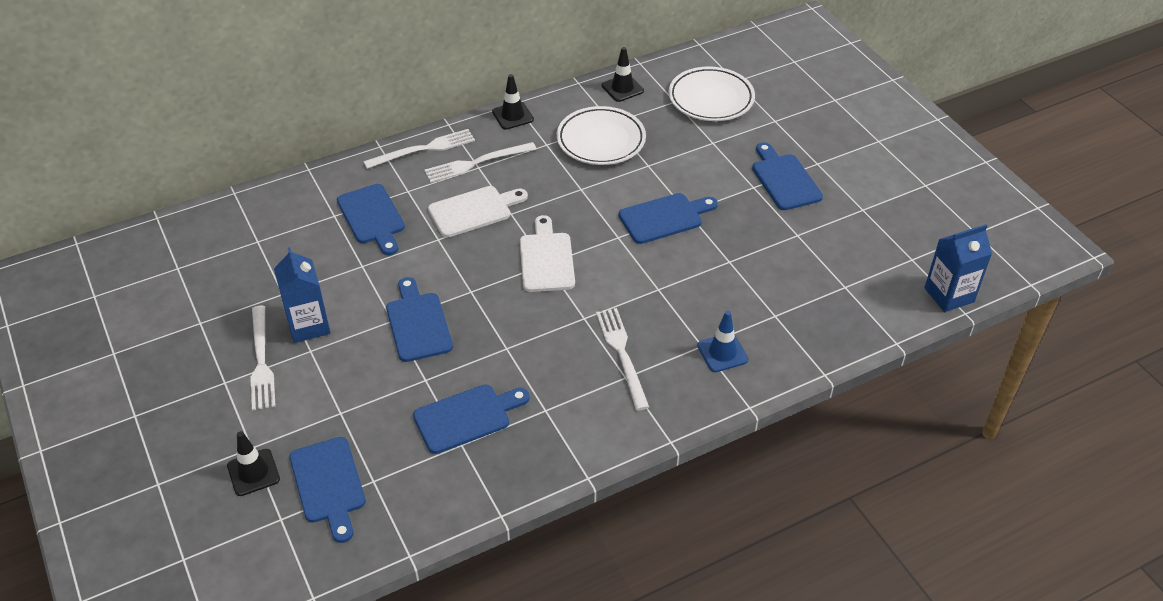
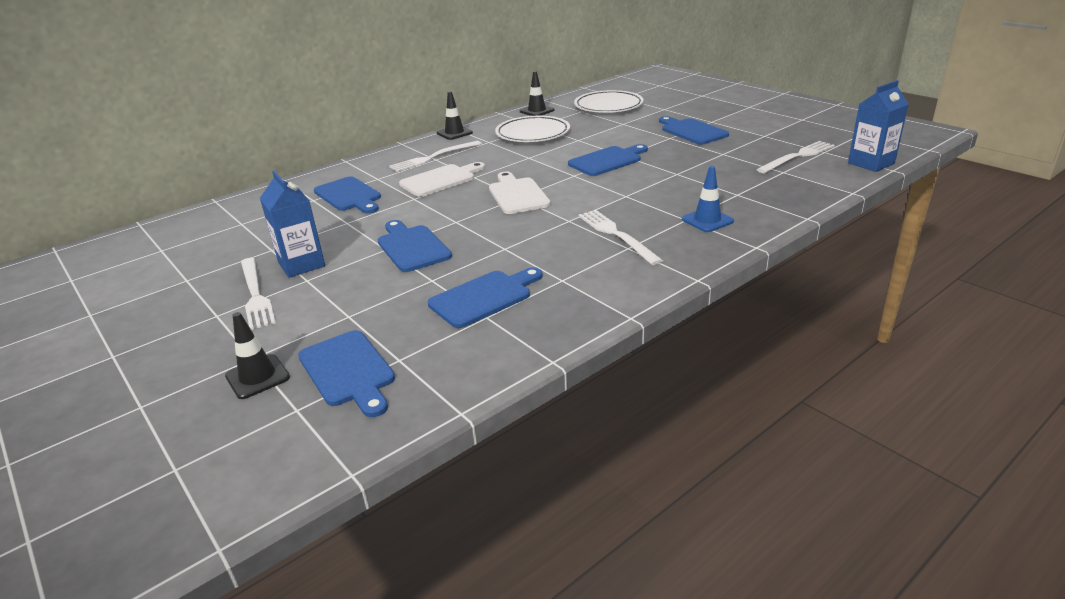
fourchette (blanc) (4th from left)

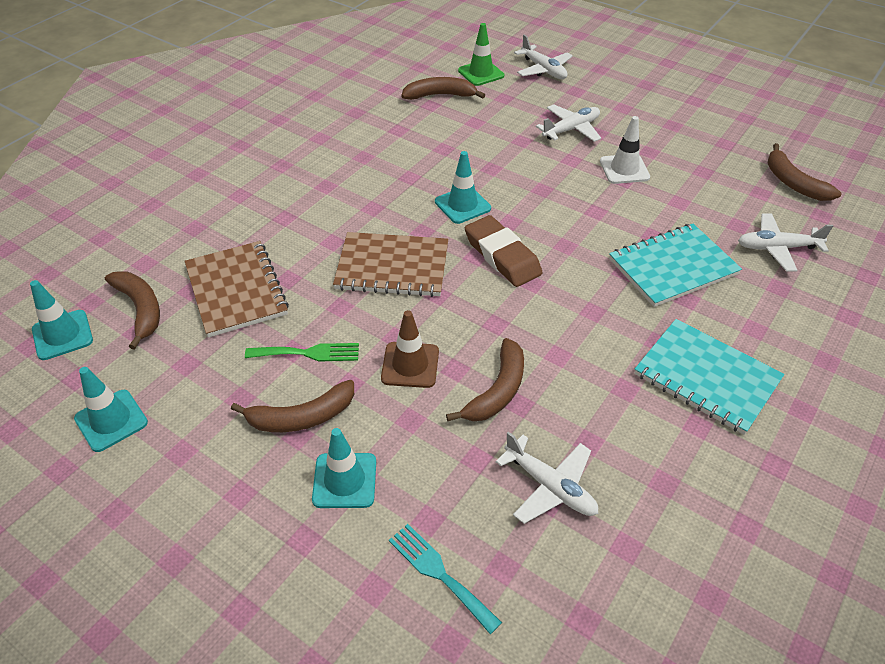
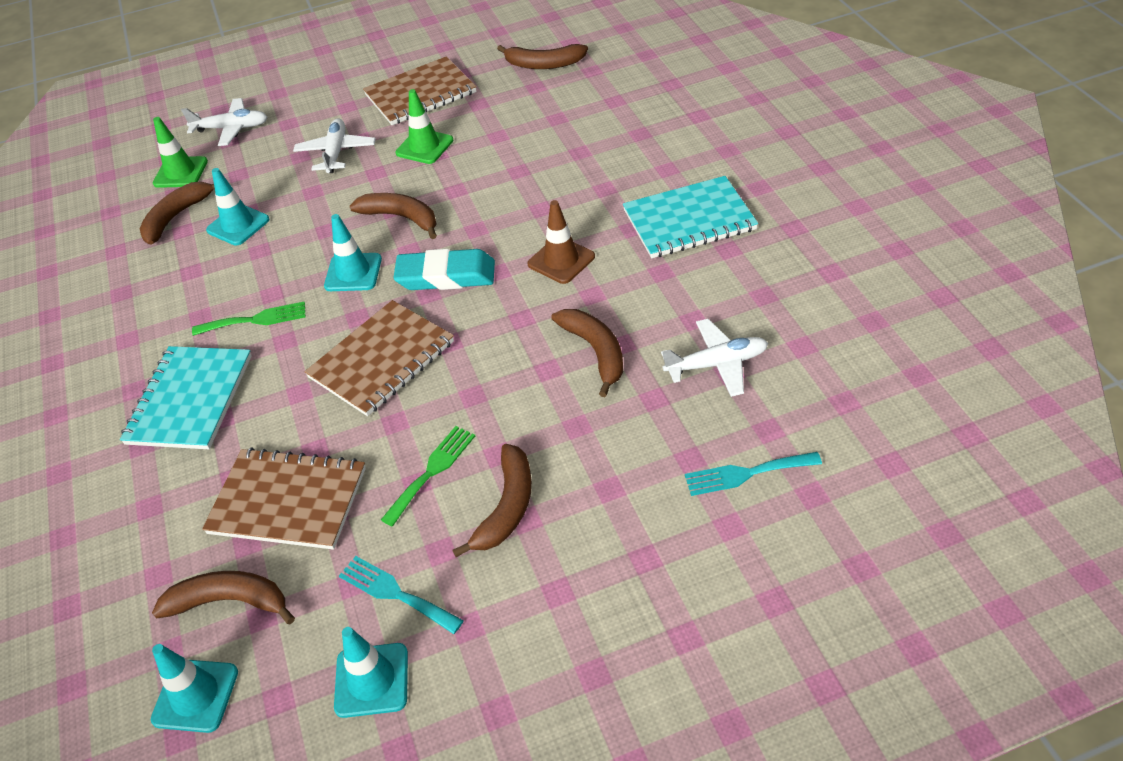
carnet (turquoise) (1st from left)
fourchette (vert) (1st from left)
cône de chantier (turquoise) (2nd from left)
fourchette (turquoise) (1st from left)
banane (marron) (3rd from left)
carnet (marron) (3rd from left)
gomme (turquoise)
cône de chantier (vert) (2nd from left)
cône de chantier (marron)
avion (blanc) (4th from left in the first image)

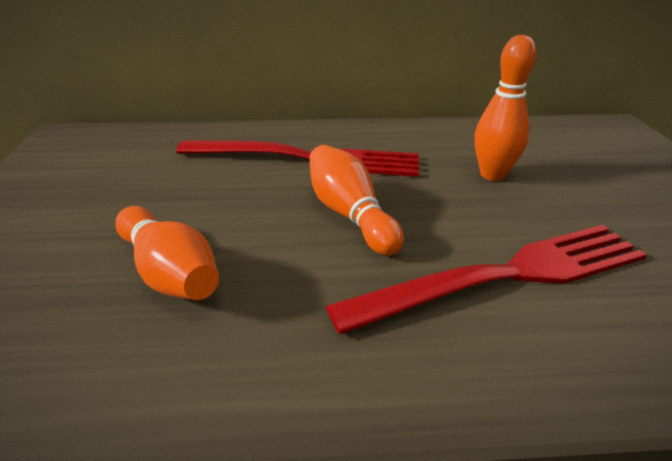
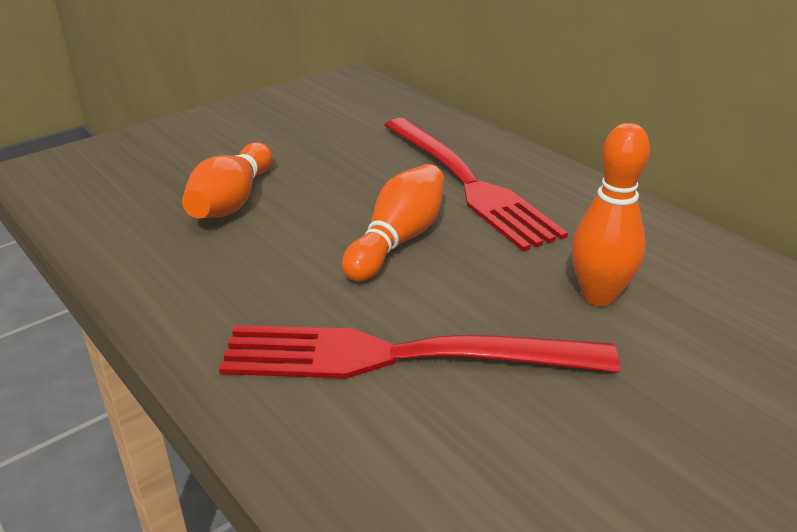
fourchette (rouge) (1st from left)

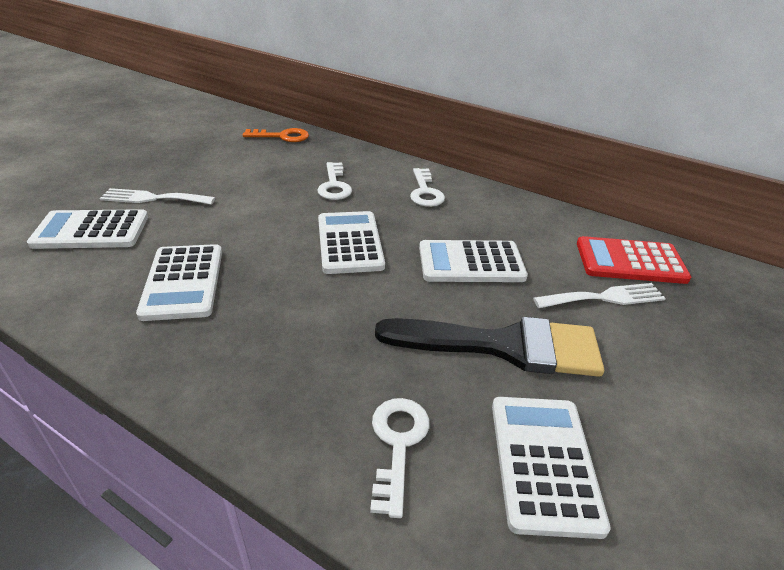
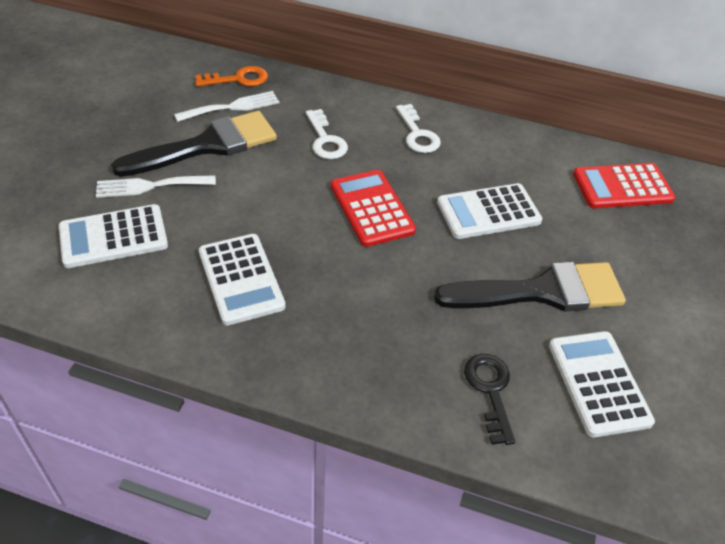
pinceau (noir) (1st from left)
fourchette (blanc) (2nd from left)
calculatrice (rouge) (1st from left)
clé (noir)

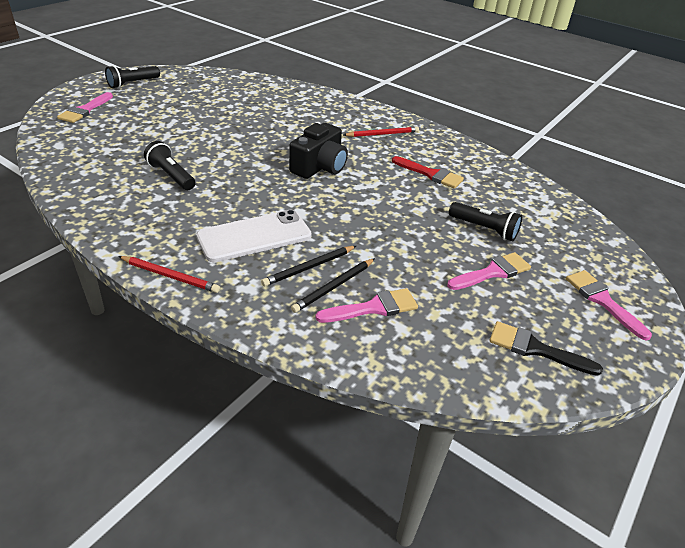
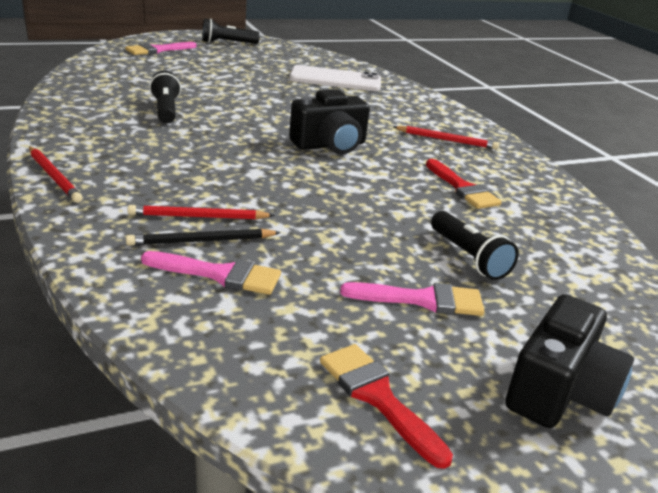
crayon (rouge) (2nd from left)
téléphone (blanc)
pinceau (rouge) (1st from left)
appareil photo (noir) (2nd from left)

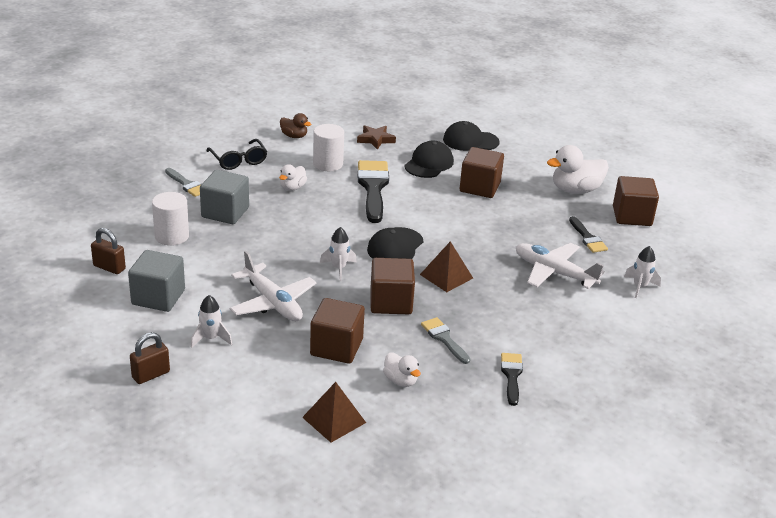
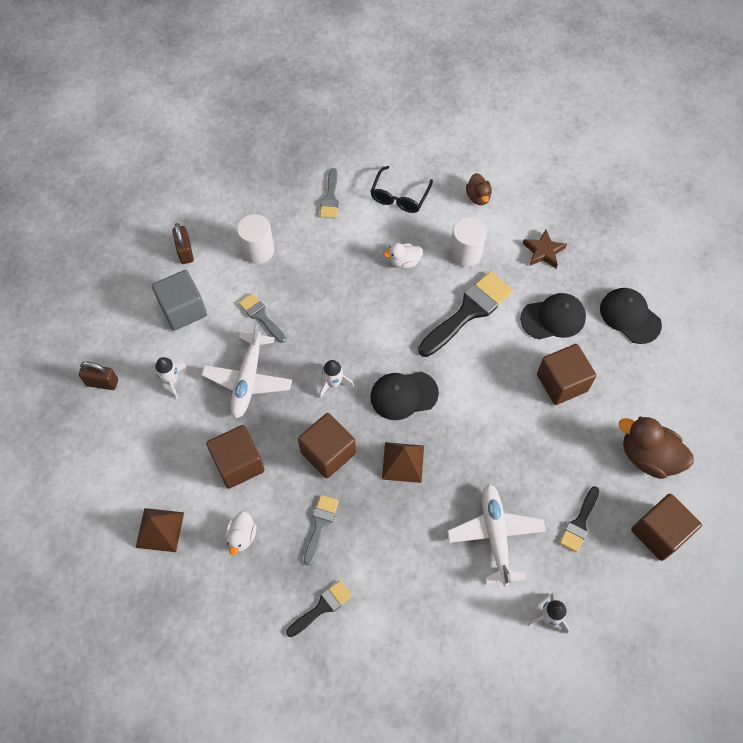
pinceau (gris) (1st from left)
canard (marron) (2nd from left)
cube (gris) (2nd from left in the first image)

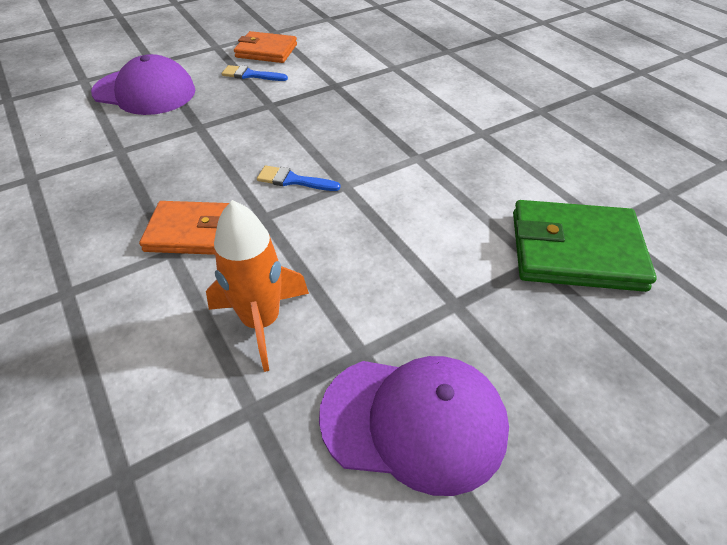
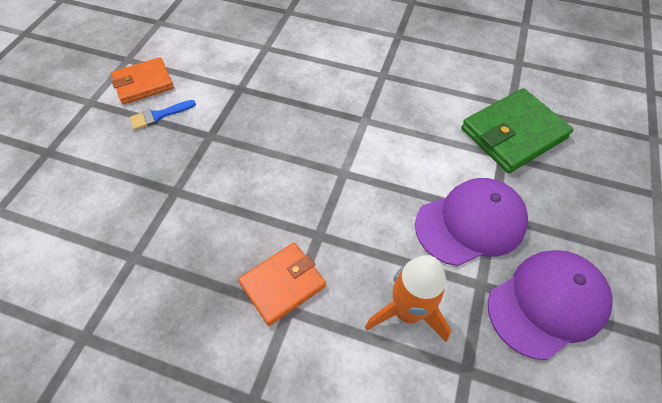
casquette (violet) (1st from left)
pinceau (bleu) (2nd from left in the first image)

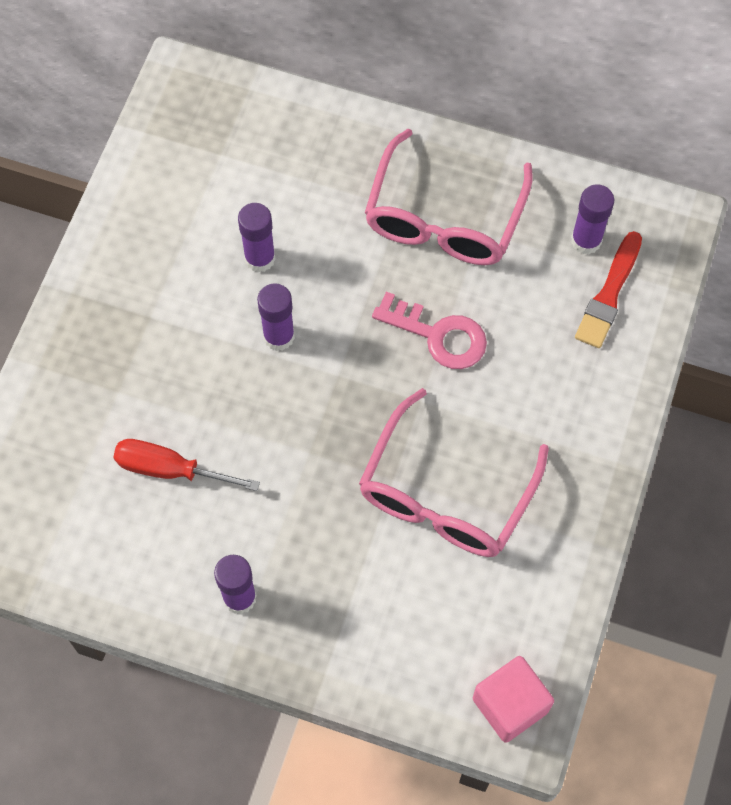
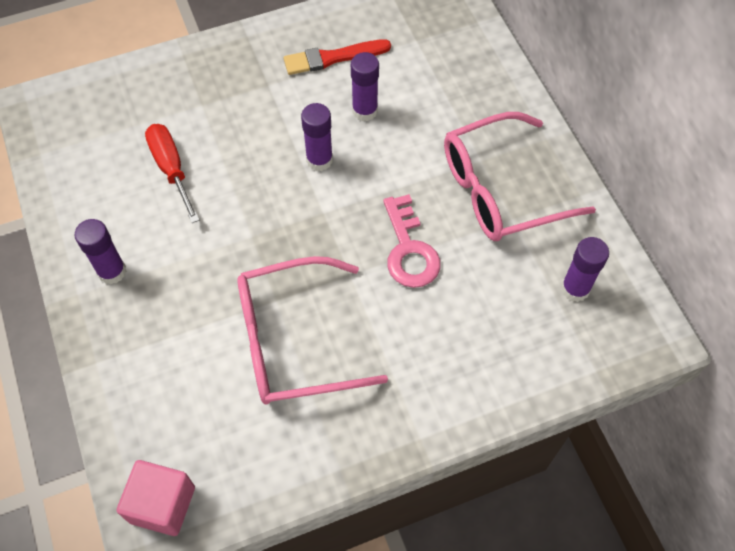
pinceau (rouge)

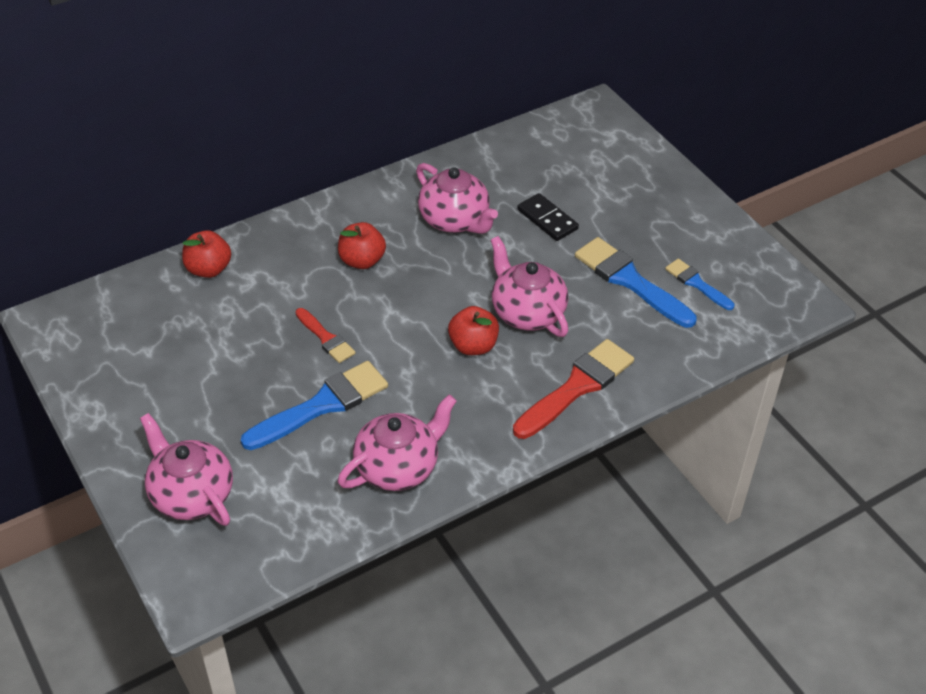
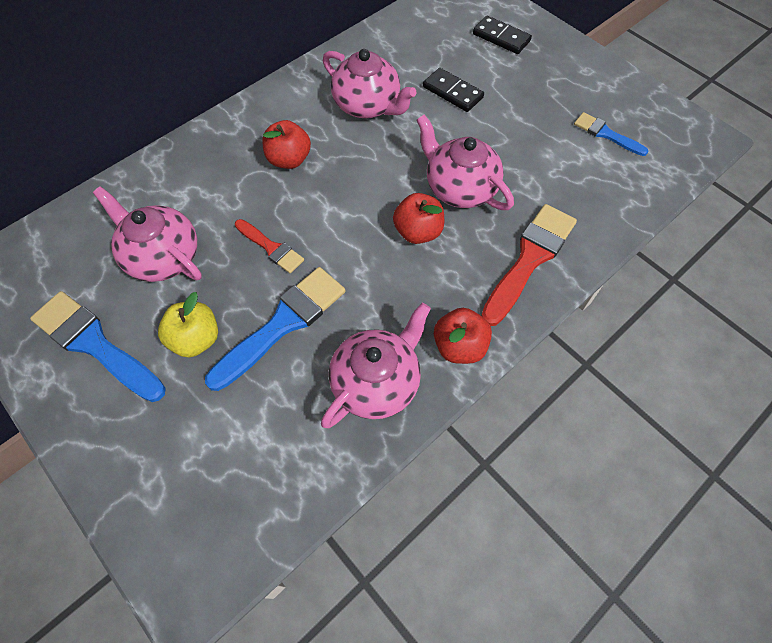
pinceau (bleu) (1st from left)
théière (rose) (1st from left)
pomme (jaune)
pomme (rouge) (3rd from left)
domino (noir) (2nd from left)

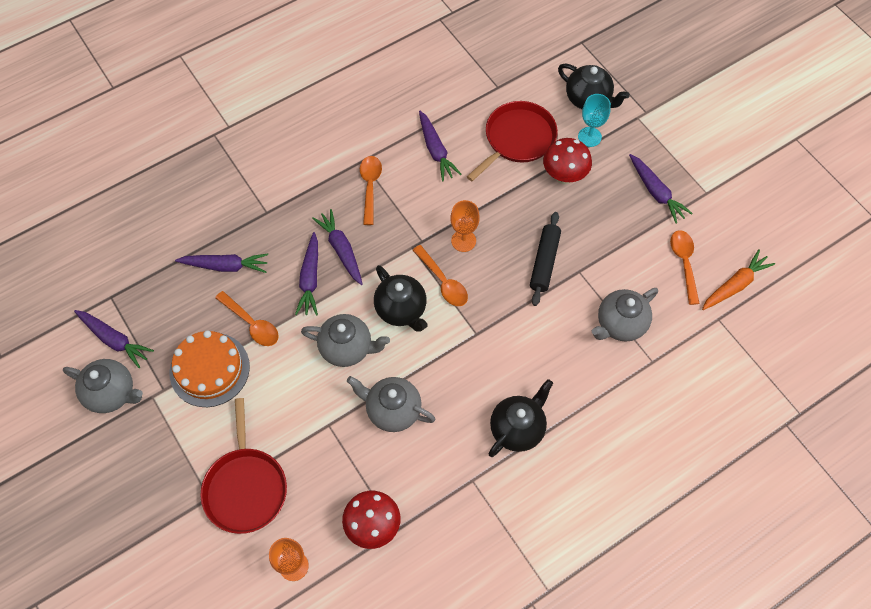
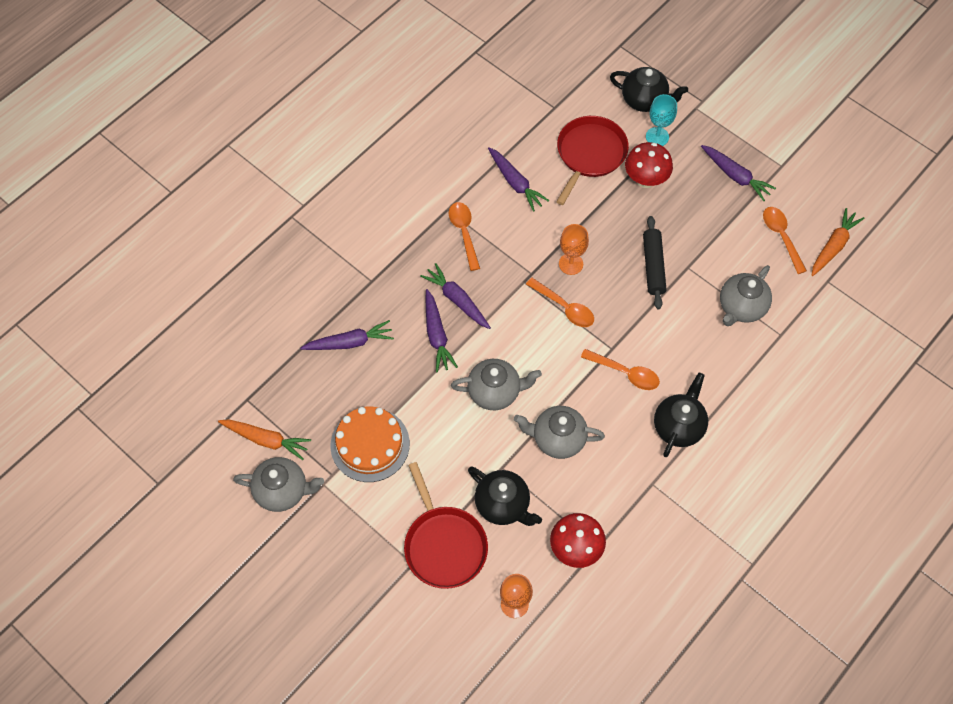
carotte (orange) (1st from left)
théière (noir) (1st from left)
cuillère (orange) (3rd from left)

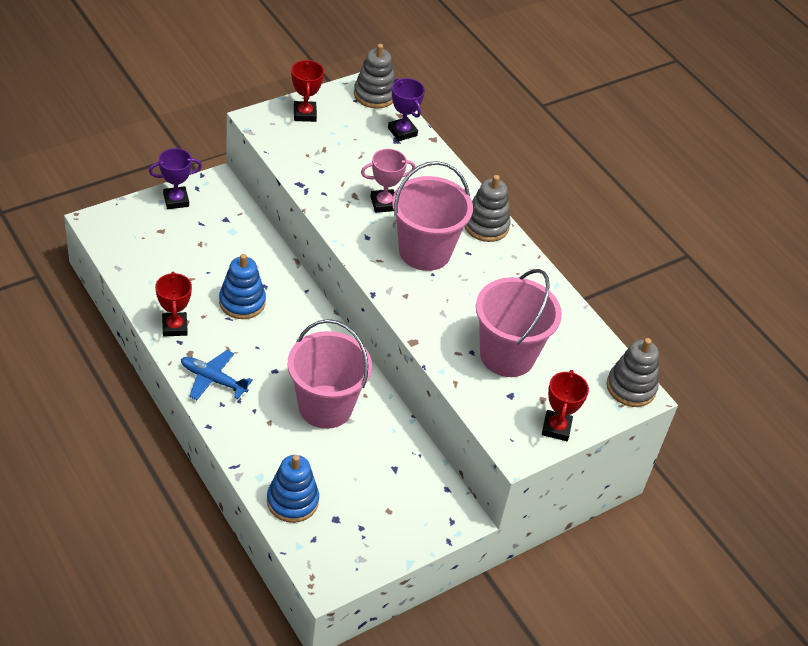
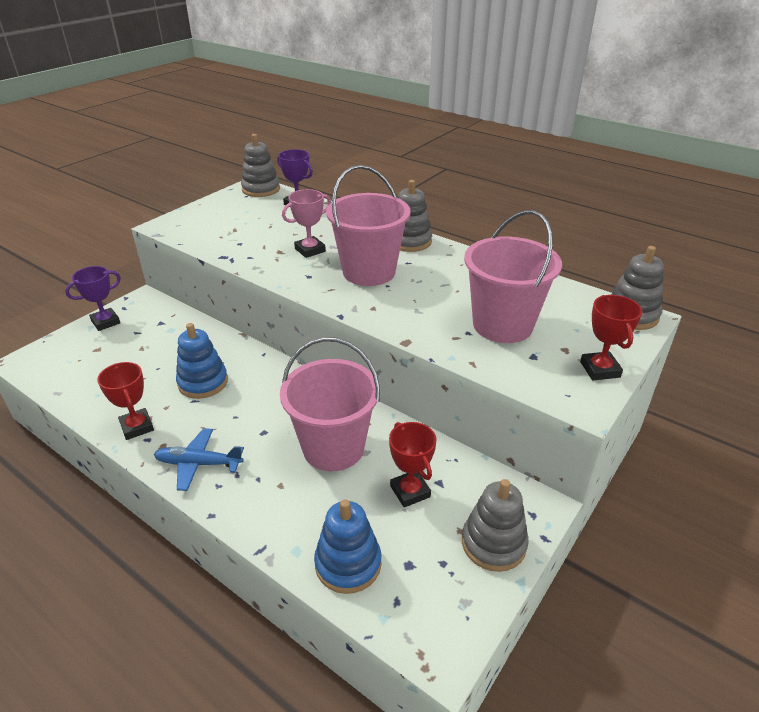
trophée (rouge) (2nd from left)
jouet à empiler (gris) (3rd from left)

